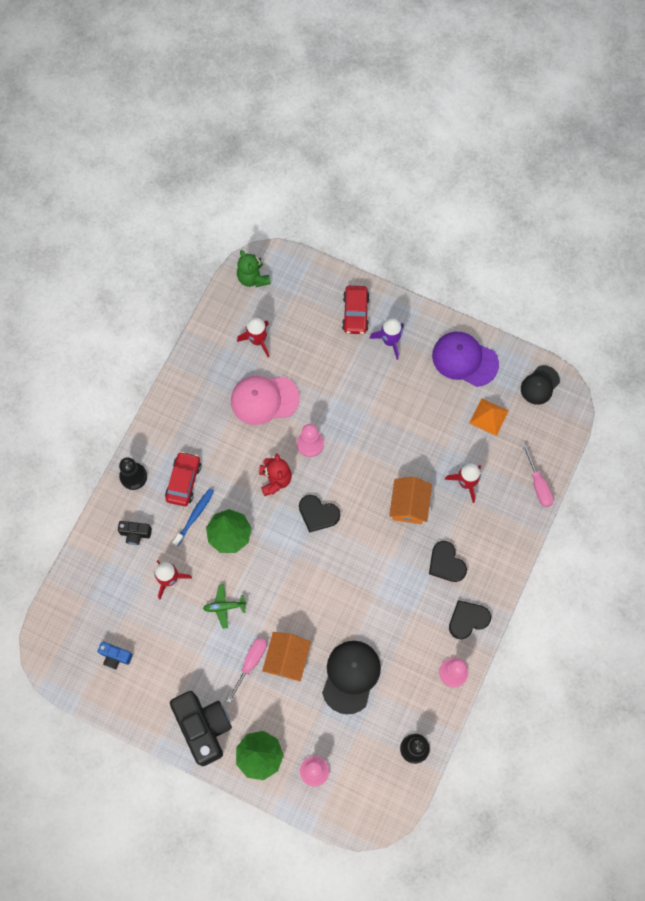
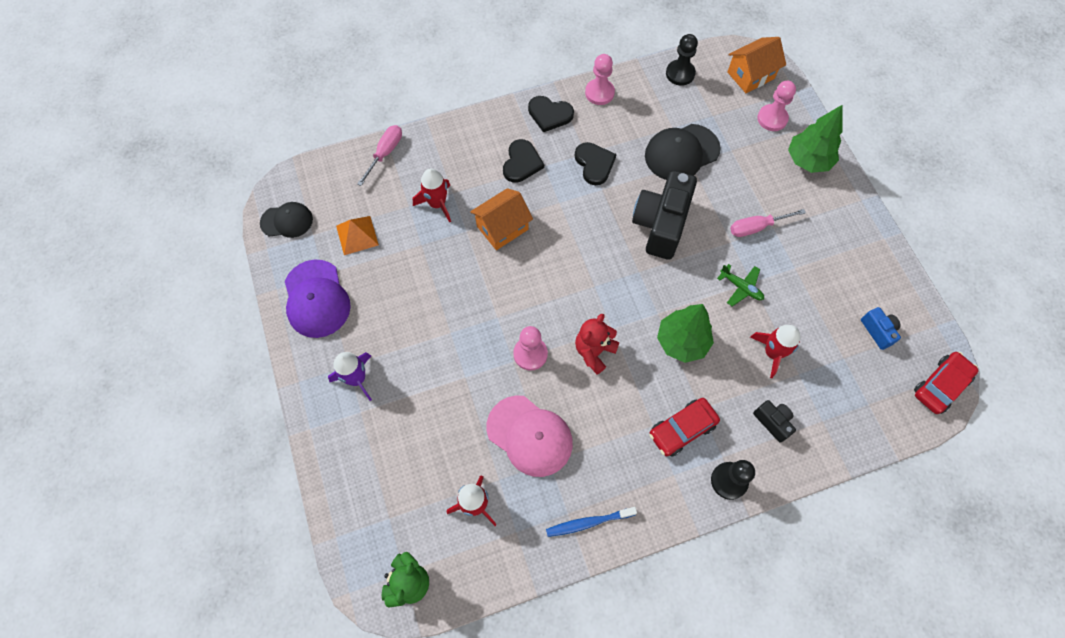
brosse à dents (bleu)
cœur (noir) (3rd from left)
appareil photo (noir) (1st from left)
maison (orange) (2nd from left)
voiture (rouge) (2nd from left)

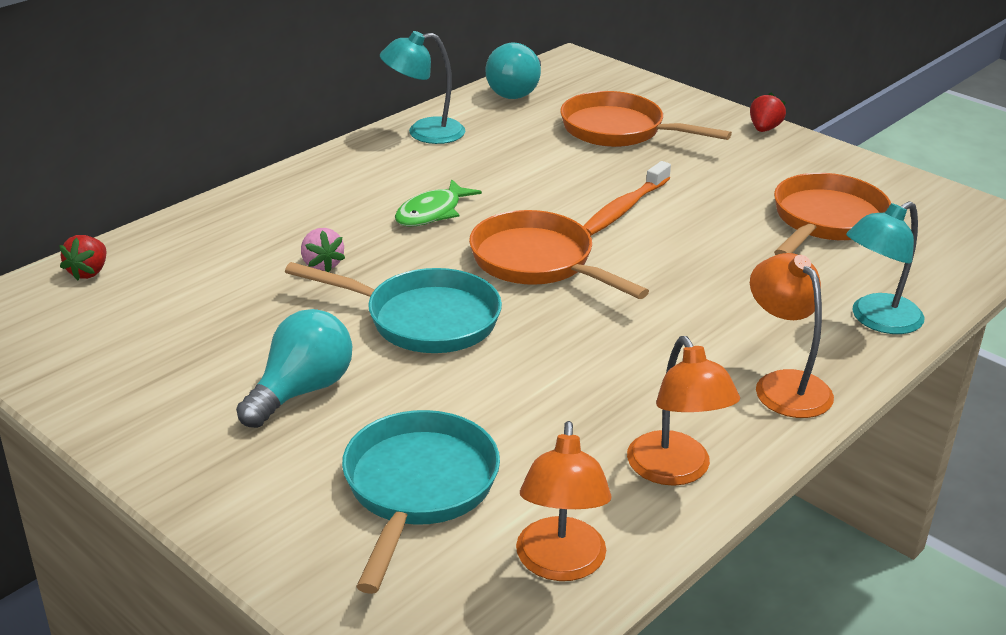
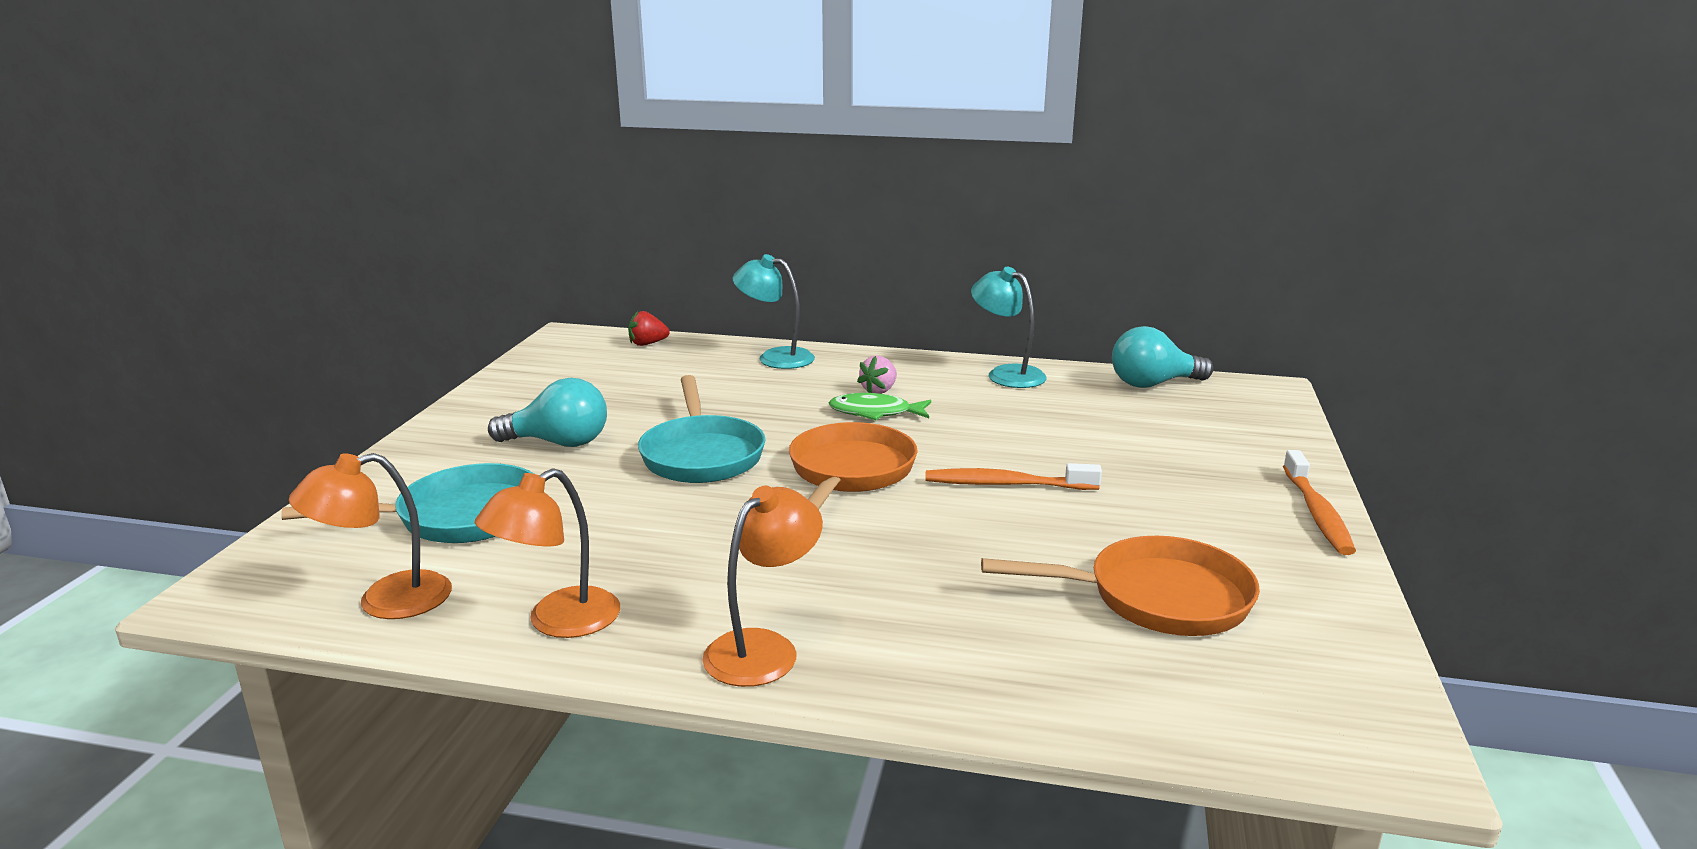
lampe (turquoise) (1st from left)
fraise (rose)
brosse à dents (orange) (2nd from left)
poêle (orange) (2nd from left in the first image)

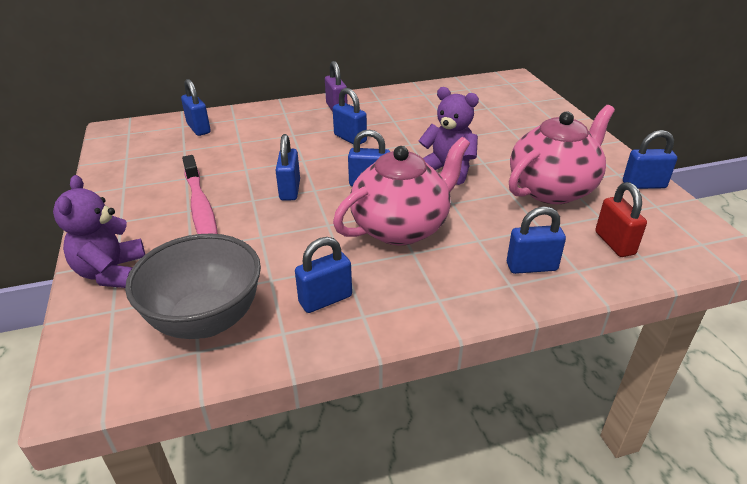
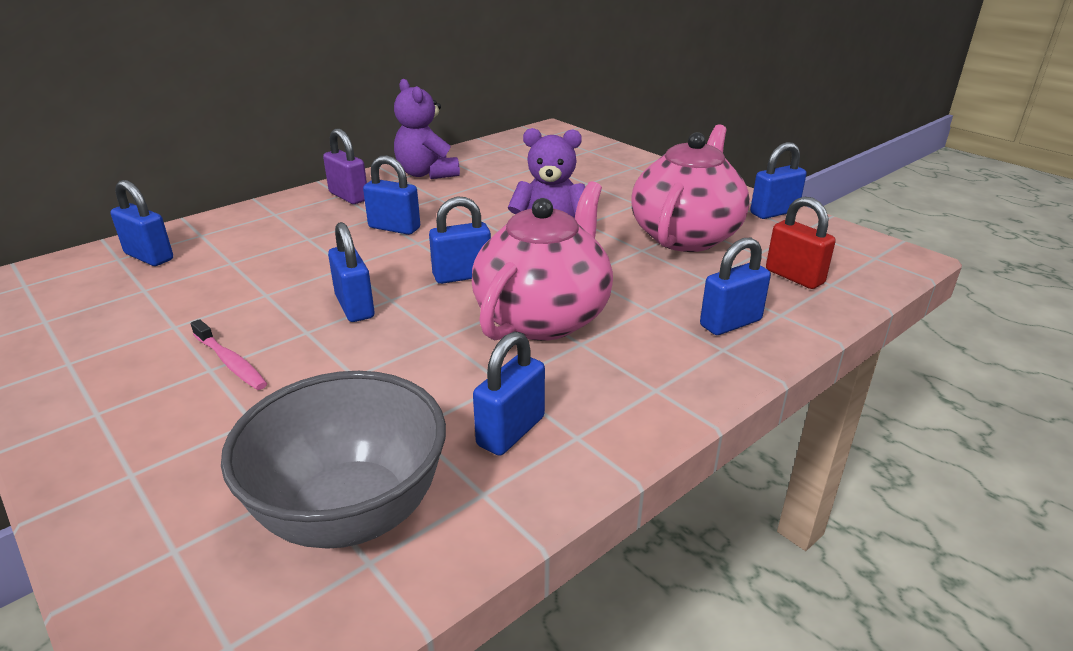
brosse à dents (rose)
ours en peluche (violet) (1st from left)

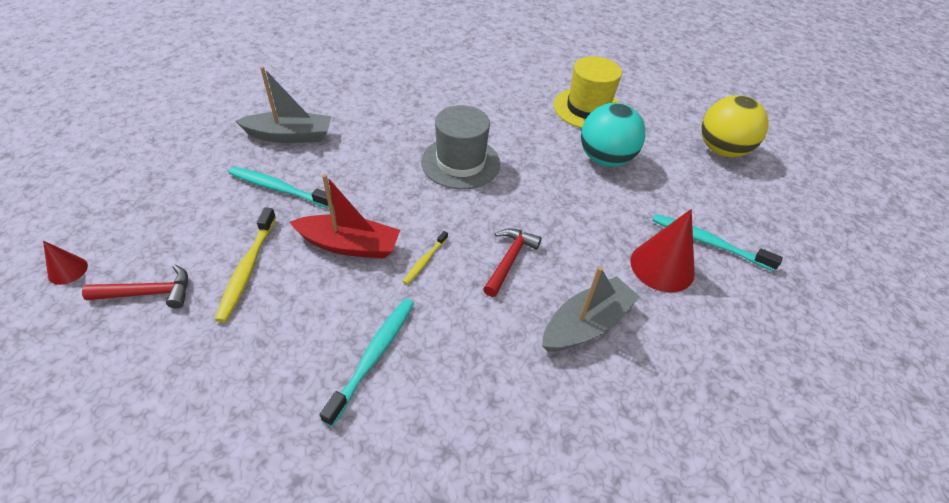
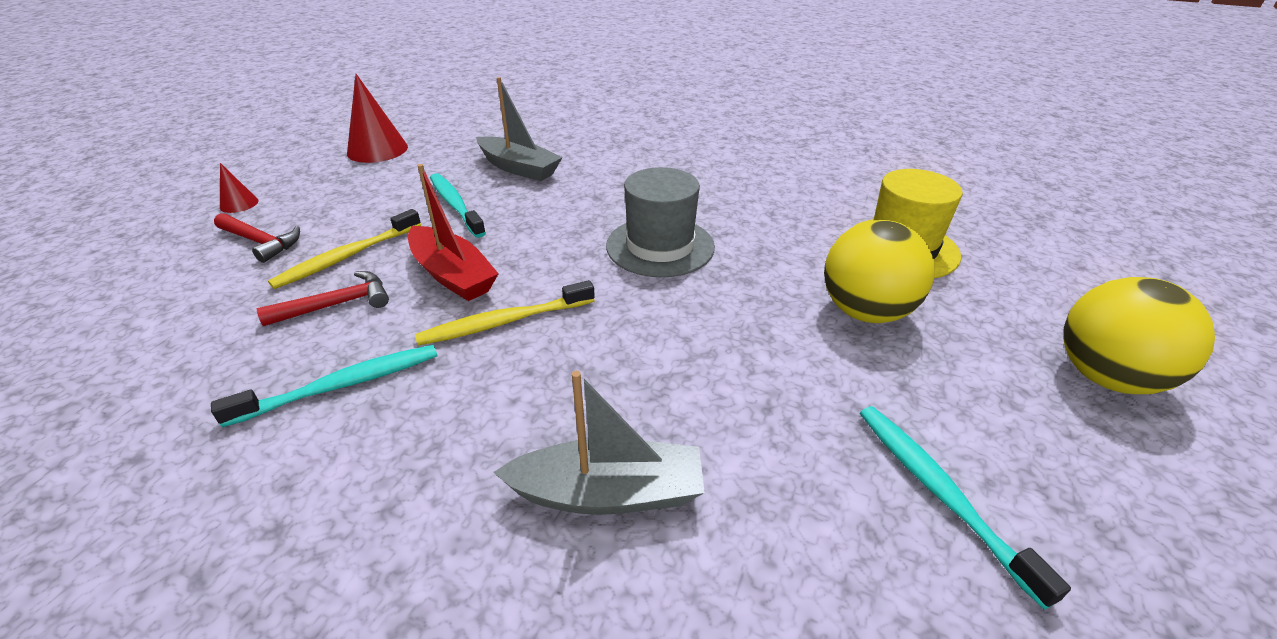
marteau (rouge) (2nd from left)
cône (rouge) (2nd from left)
brosse à dents (jaune) (2nd from left)
balle (jaune) (1st from left)

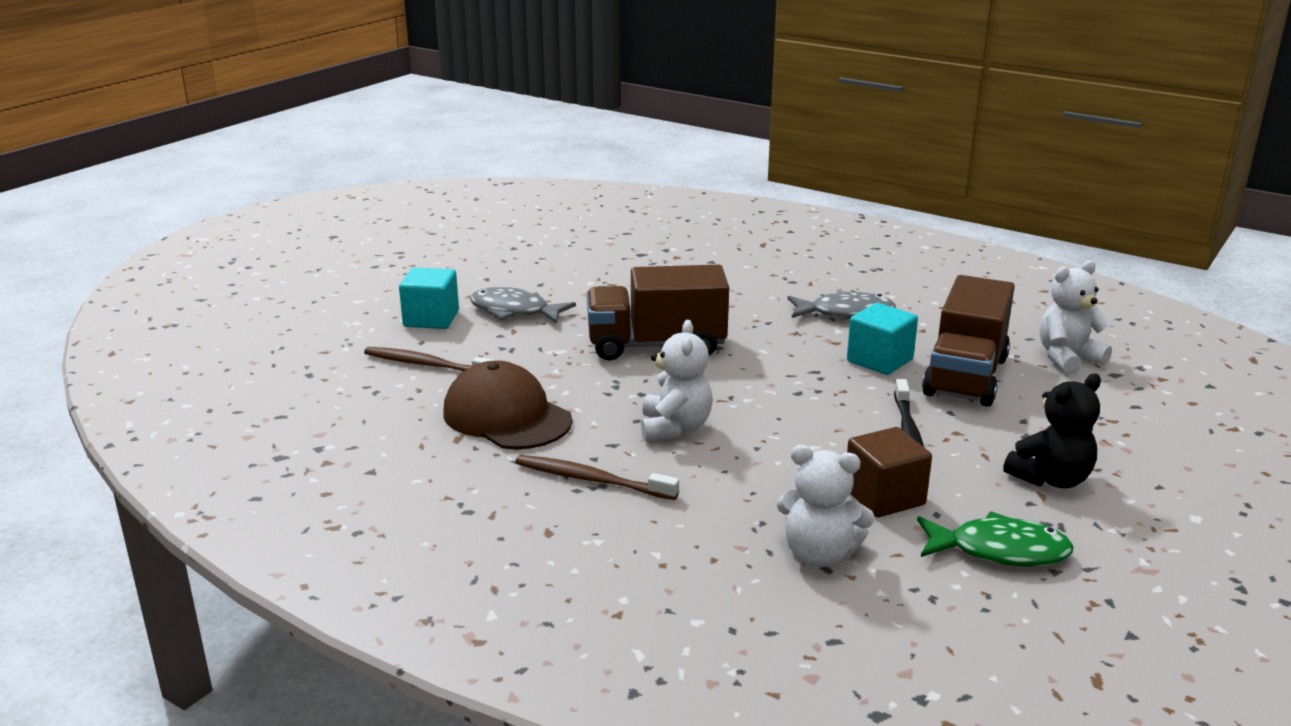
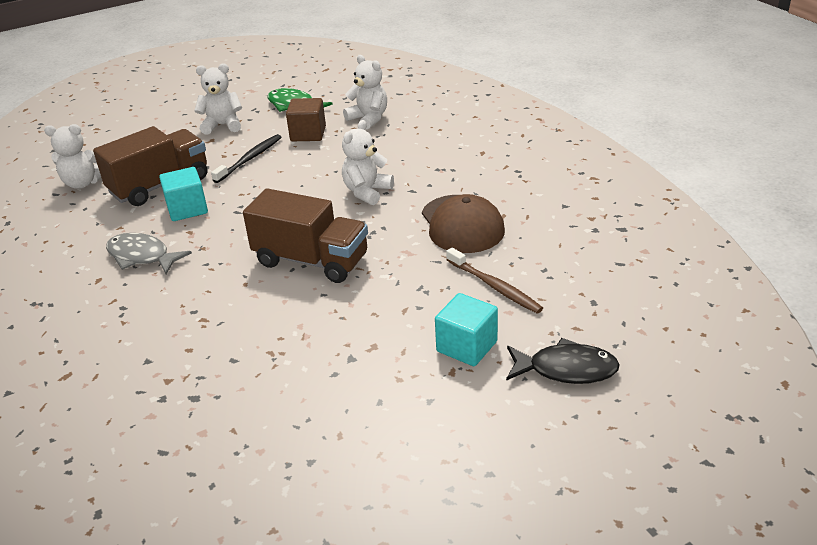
ours en peluche (blanc) (2nd from left)
poisson (noir)
poisson (gris) (1st from left in the first image)
brosse à dents (marron) (2nd from left in the first image)

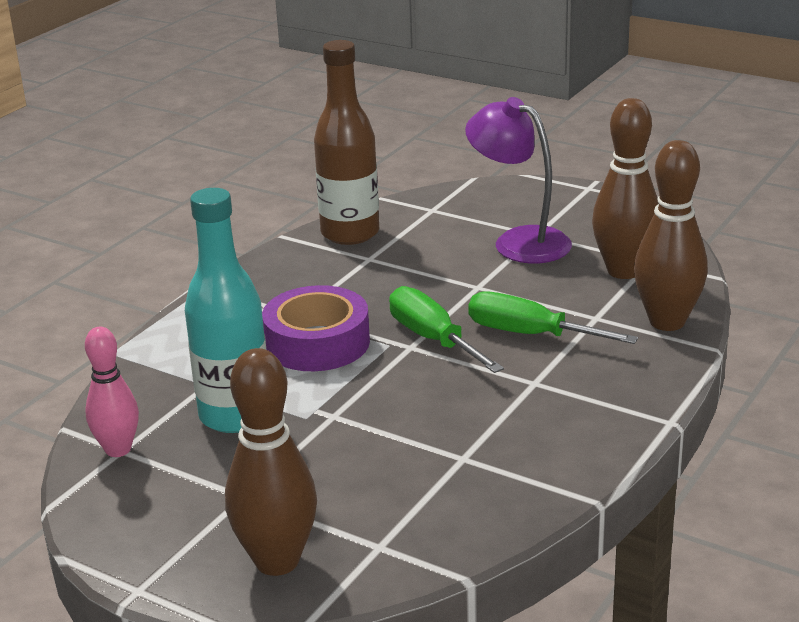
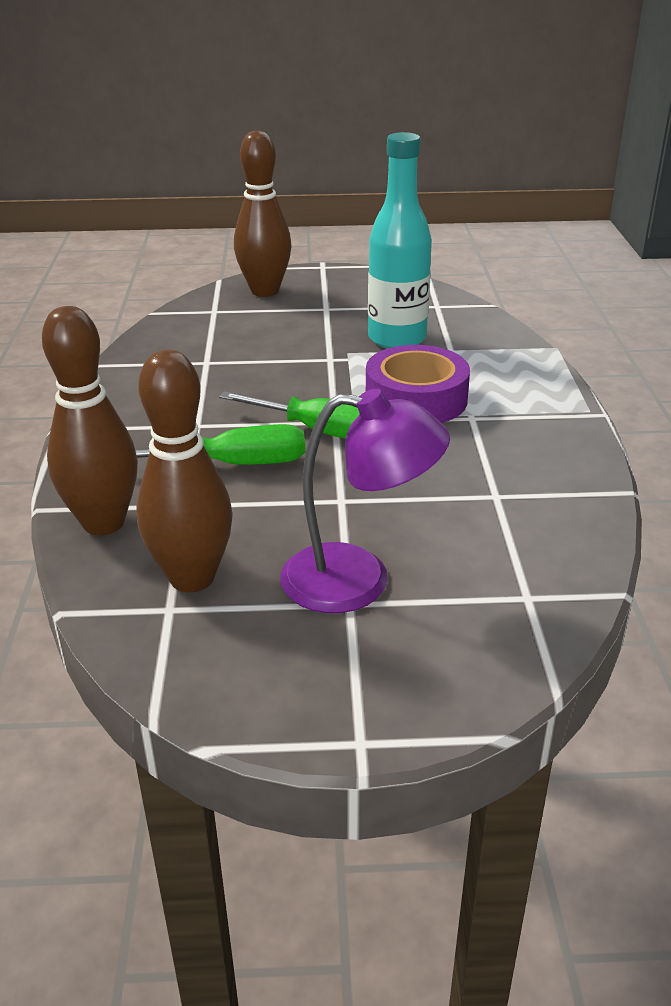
quille (rose)
bouteille (marron)

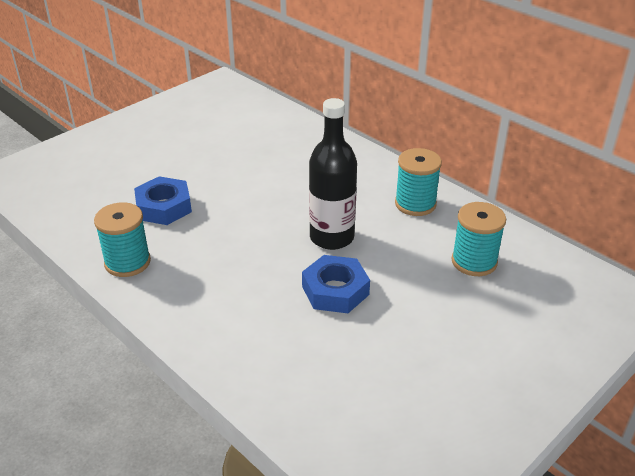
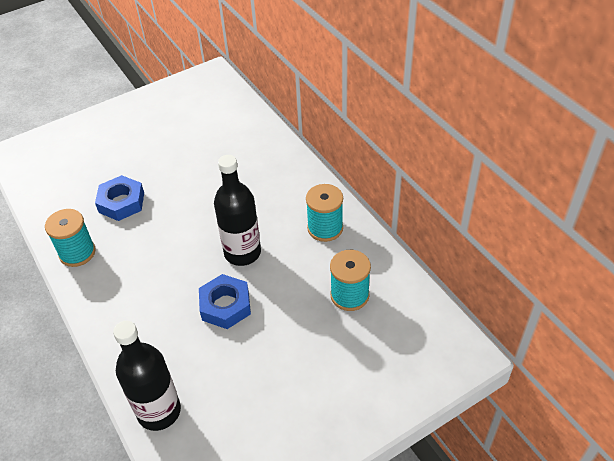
bouteille (noir) (1st from left)

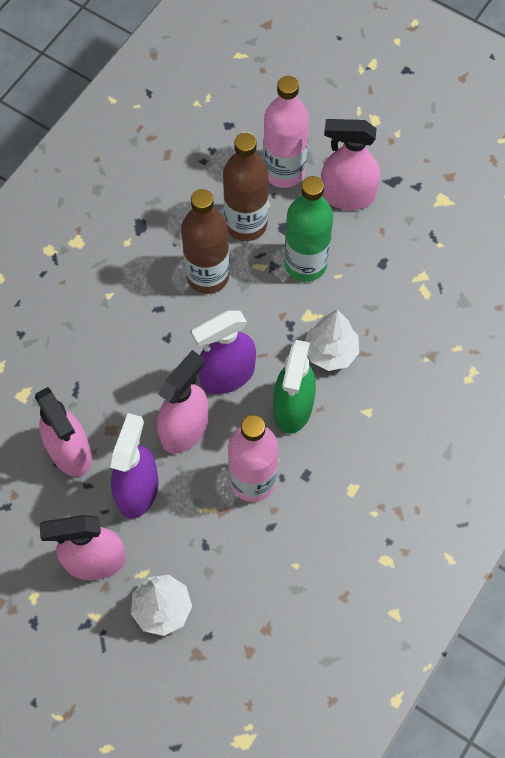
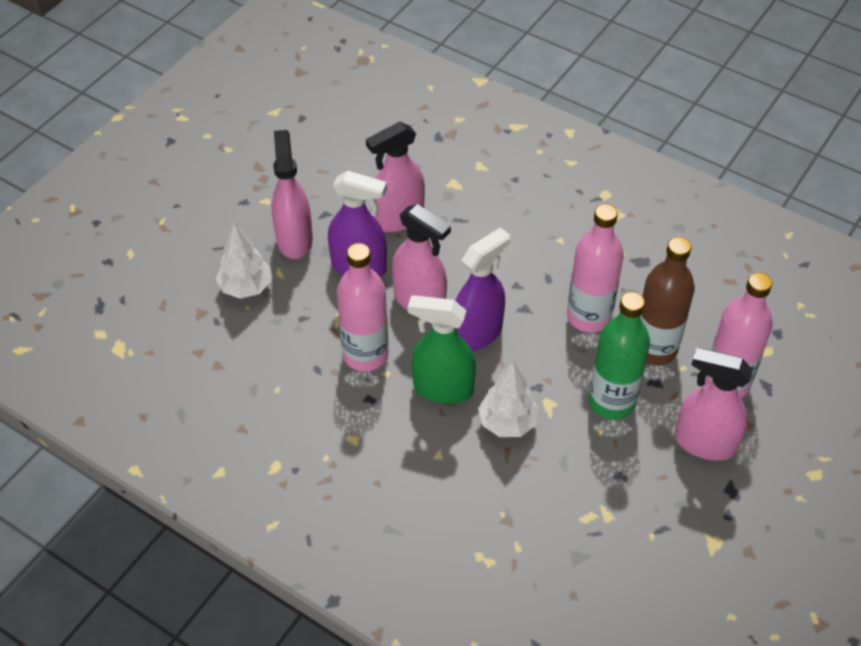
vaporisateur (violet) (2nd from left)
bouteille (rose) (2nd from left)
vaporisateur (rose) (4th from left)

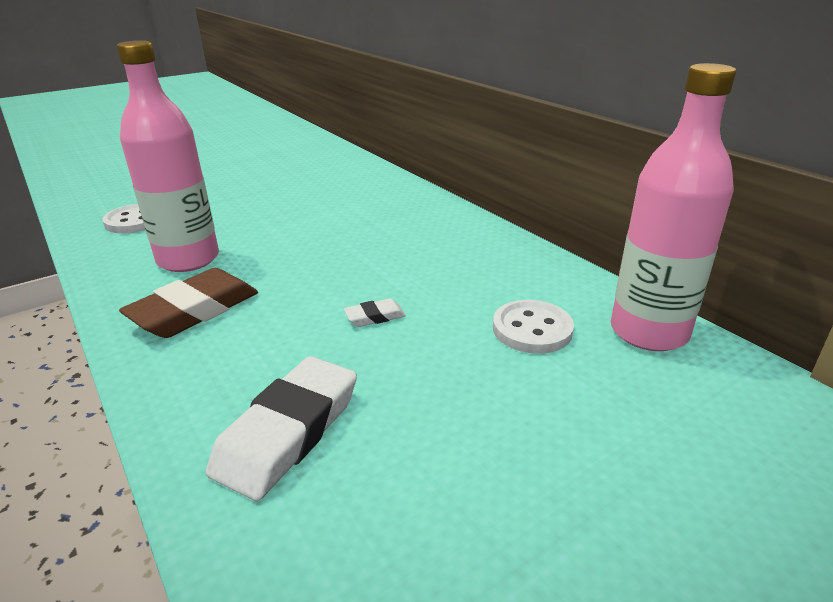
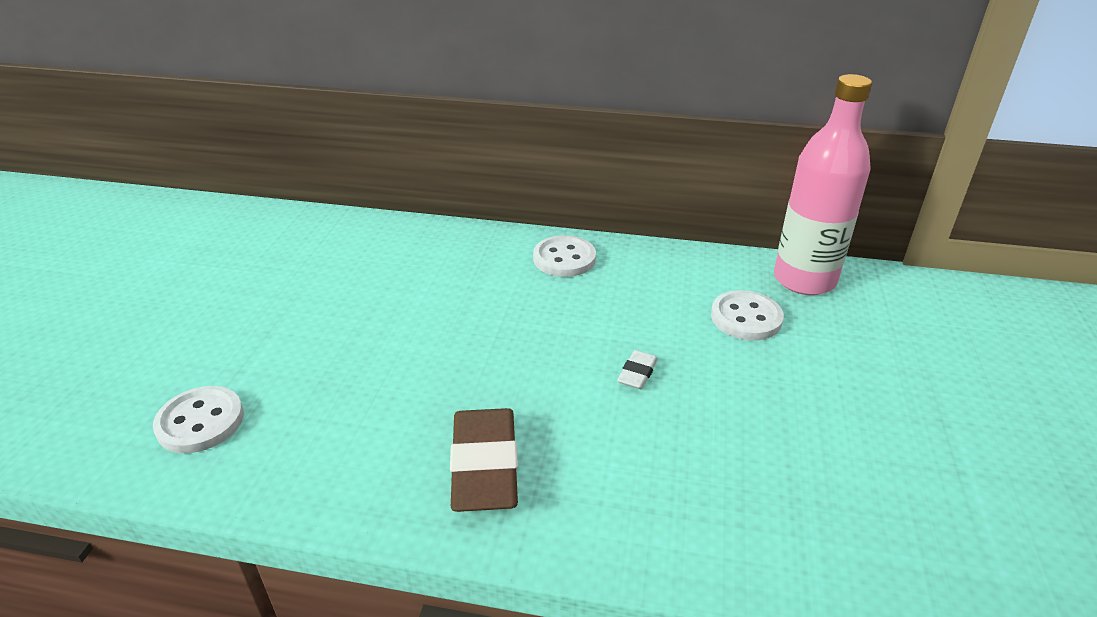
bouton (blanc) (2nd from left)
bouteille (rose) (1st from left in the first image)
gomme (blanc) (1st from left in the first image)

